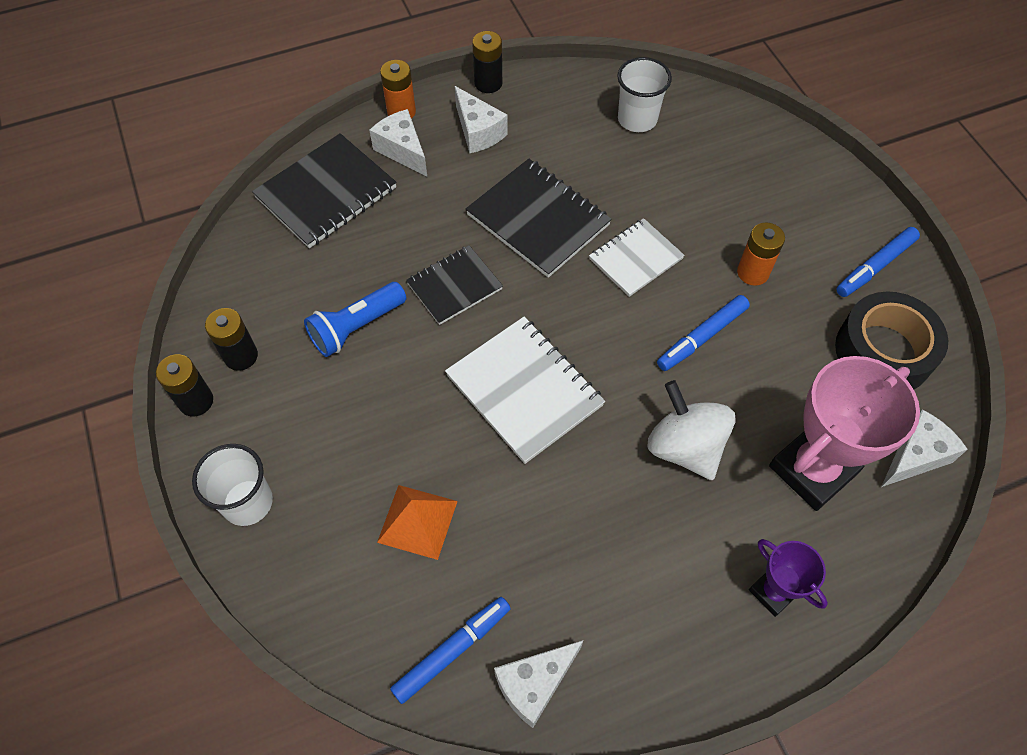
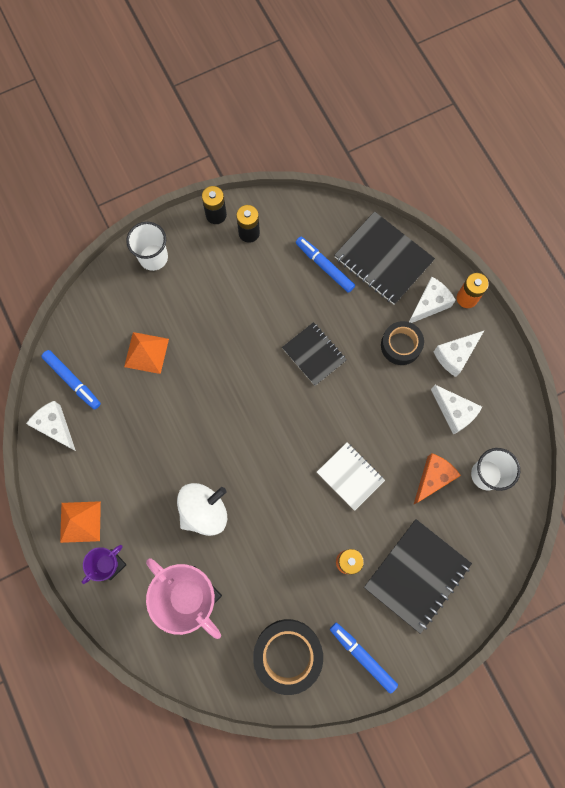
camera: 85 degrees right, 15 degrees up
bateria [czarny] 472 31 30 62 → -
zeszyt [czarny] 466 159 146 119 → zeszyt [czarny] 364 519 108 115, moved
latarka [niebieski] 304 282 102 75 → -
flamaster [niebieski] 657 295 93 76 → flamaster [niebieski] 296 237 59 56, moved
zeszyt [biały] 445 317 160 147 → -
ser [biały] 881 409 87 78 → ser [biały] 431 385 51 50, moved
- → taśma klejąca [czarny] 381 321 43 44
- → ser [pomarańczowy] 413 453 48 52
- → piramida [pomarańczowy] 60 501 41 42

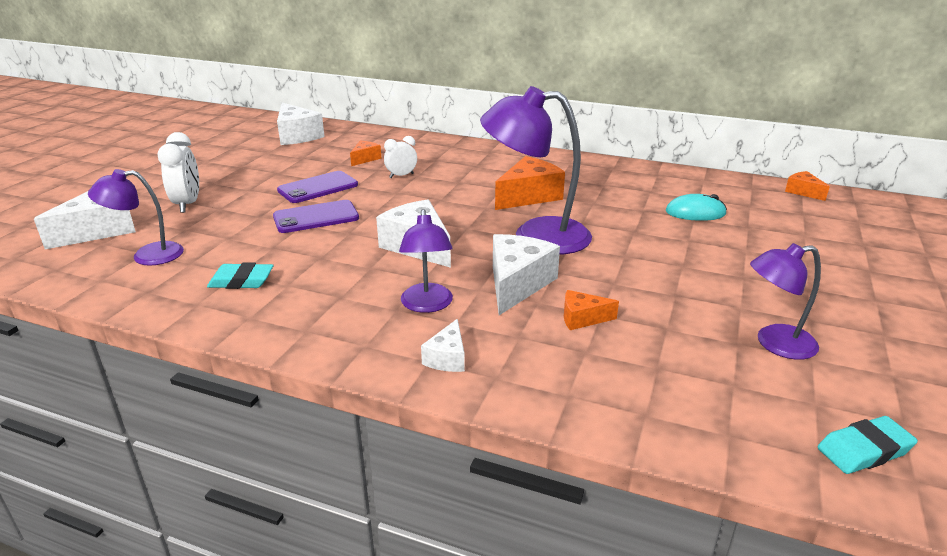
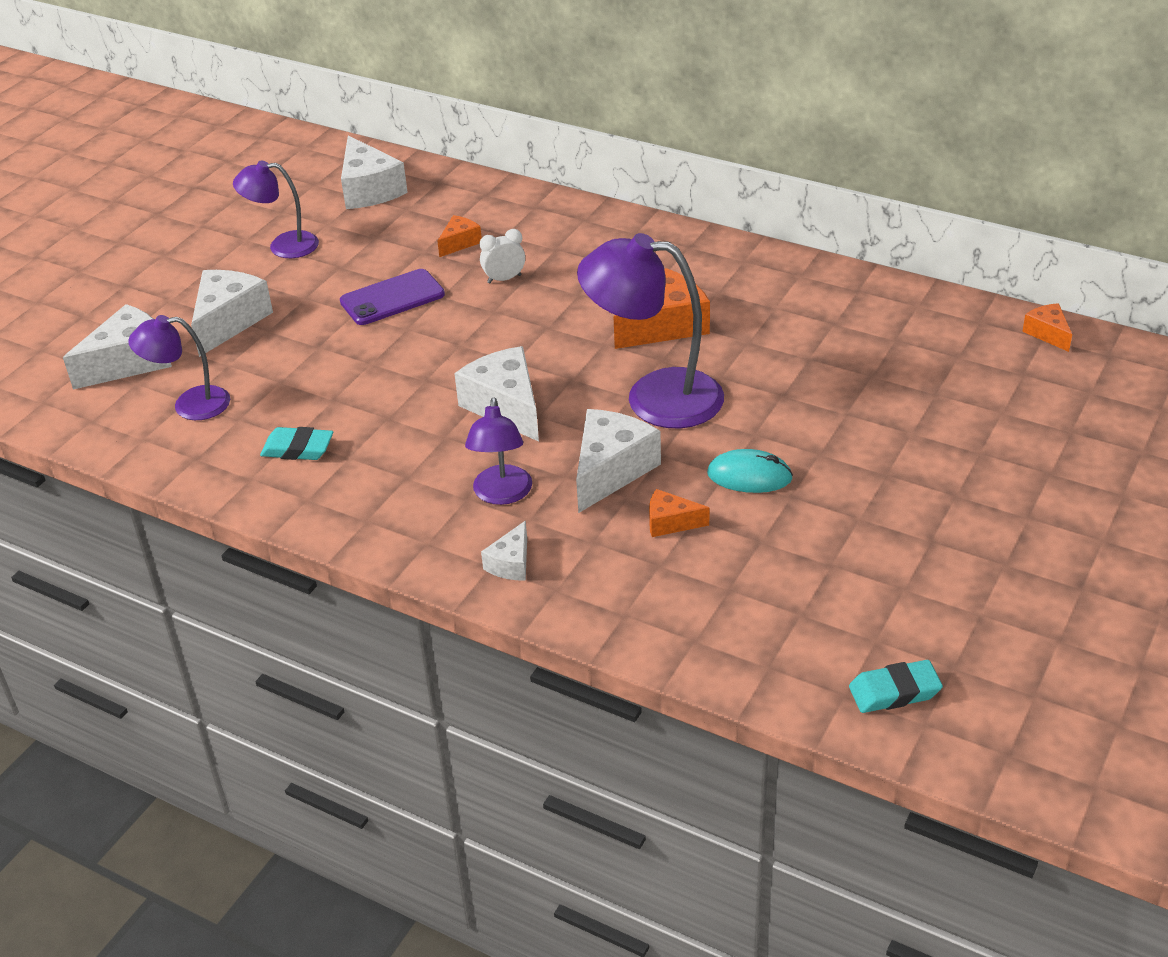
camera: 10 degrees right, 10 degrees up
budzik [biały] 157 132 42 81 → ser [biały] 191 270 82 87
myszka [turkusowy] 666 194 61 27 → myszka [turkusowy] 707 449 86 44, moved
telefon [fioletowy] 273 200 86 33 → -
lampka [fioletowy] 750 243 71 117 → lampka [fioletowy] 233 161 86 97, moved

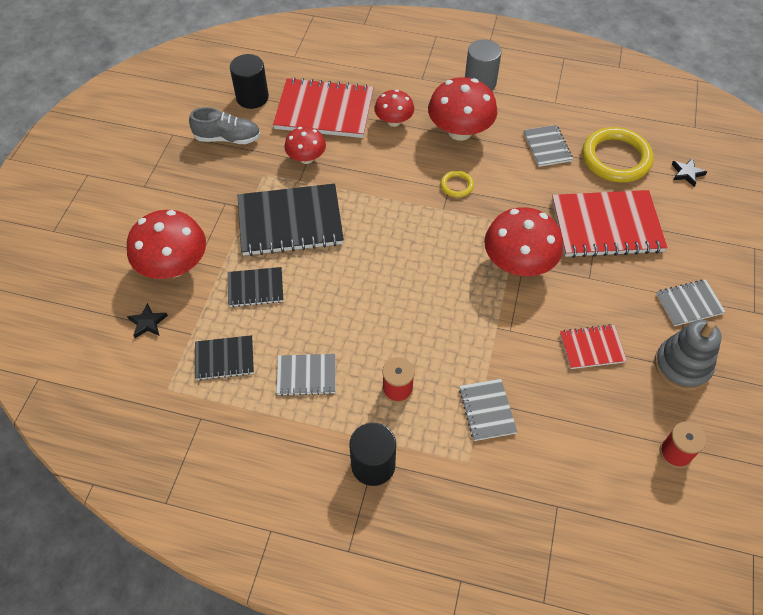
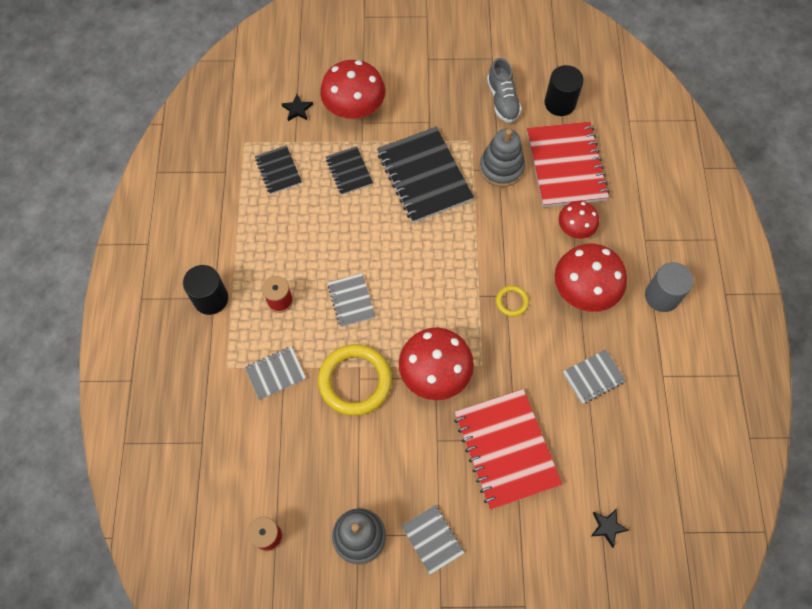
camera: 75 degrees right, 10 degrees up
grzyb [czerwony] 284 127 42 37 → zabawka nakładanka [szary] 479 128 46 59
pierścień [żółty] 582 127 72 56 → pierścień [żółty] 318 344 74 72, moved
zeszyt [czerwony] 560 324 67 45 → -
zeszyt [szary] 276 354 60 42 → zeszyt [szary] 328 273 48 54, moved

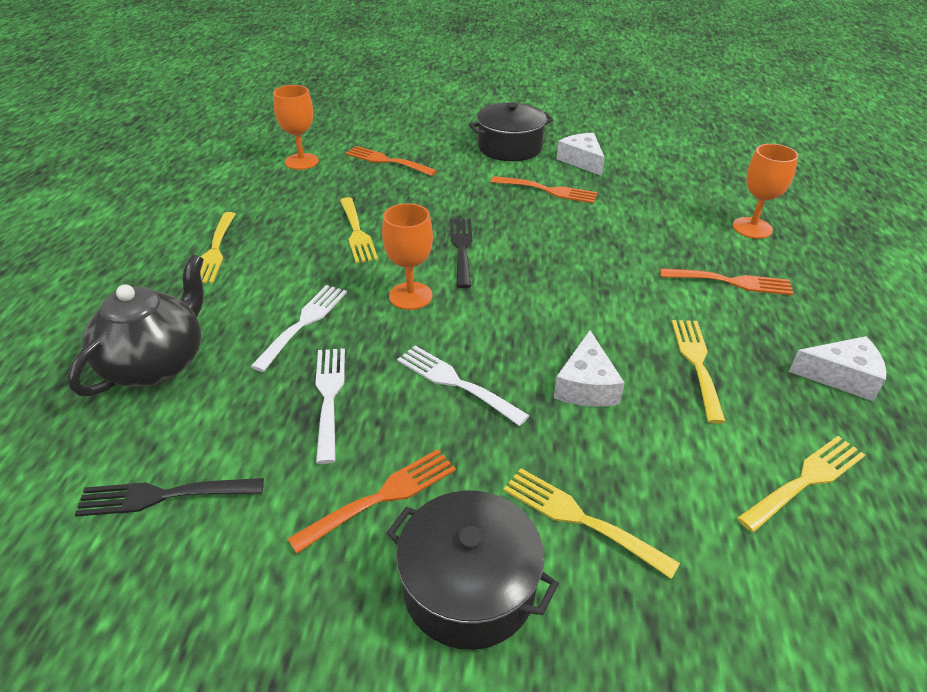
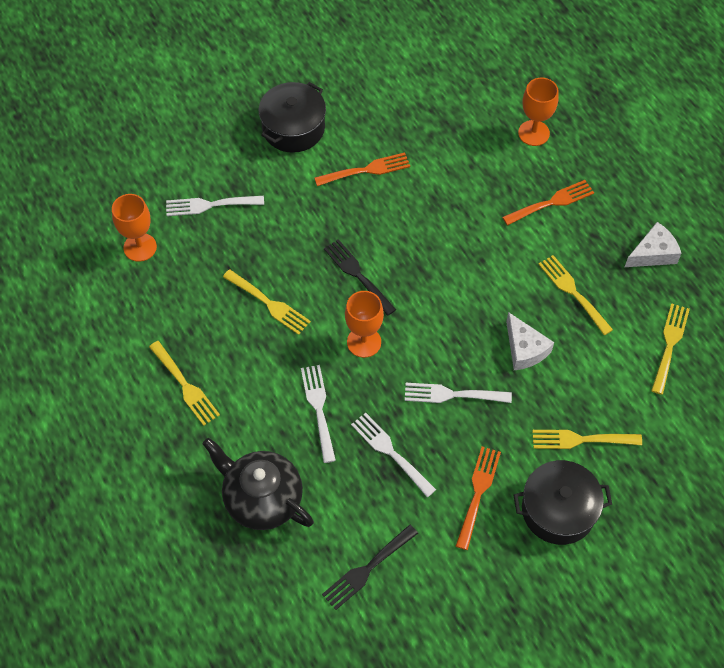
camera: 35 degrees left, 20 degrees up
ser [biały] 557 133 48 43 → -
widelec [pomarańczowy] 345 146 92 30 → widelec [biały] 166 196 98 20
imbryk [czarny] 68 254 136 142 → imbryk [czarny] 203 438 111 92, 45 degrees counterclockwise

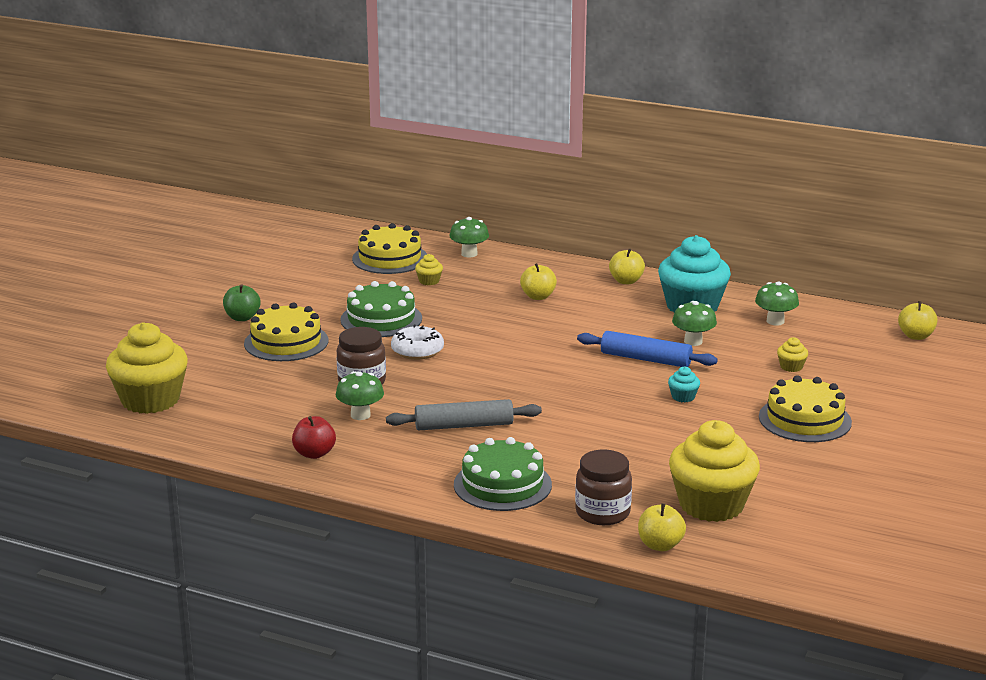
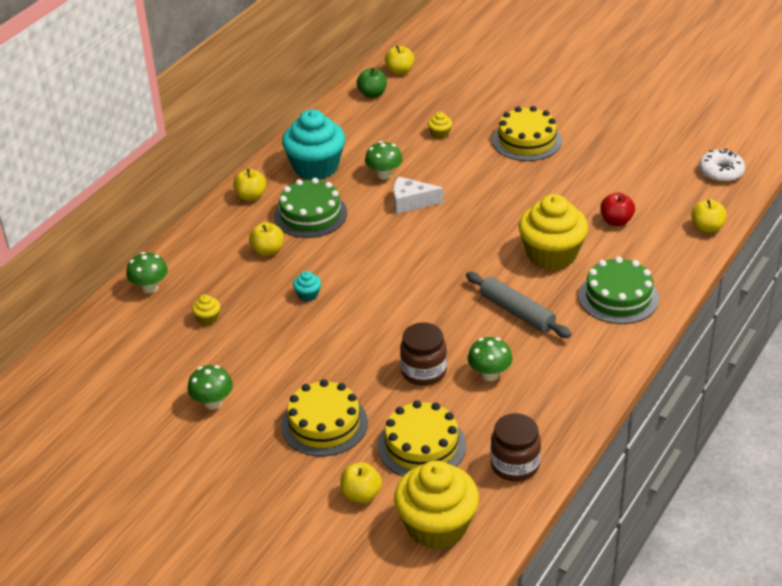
camera: 80 degrees left, 15 degrees up
tort [żółty] 352 223 75 51 → tort [żółty] 378 400 88 76, moved
tort [zielony] 340 281 82 56 → tort [zielony] 274 178 73 60, moved
grzyb [zielony] 755 281 44 45 → grzyb [zielony] 188 365 45 45, moved
jabłko [zielony] 223 284 37 37 → jabłko [zielony] 357 68 30 30, moved
donut [biały] 391 325 53 35 → donut [biały] 699 149 46 33, moved
wałek do ciasta [niebieski] 577 331 141 36 → ser [biały] 393 176 51 38
muffinka [turkusowy] 668 367 32 35 → muffinka [turkusowy] 293 271 28 30, moved
wałek do ciasta [szary] 386 399 156 31 → wałek do ciasta [szary] 466 272 105 66, 45 degrees counterclockwise
jabłko [czerwony] 292 416 44 43 → jabłko [czerwony] 600 192 35 34, moved
muffinka [żółty] 669 420 91 102 → muffinka [żółty] 519 194 69 76, moved
słoik [brązowy] 575 450 57 75 → słoik [brązowy] 490 413 51 69, moved
- → jabłko [żółty] 340 462 42 41

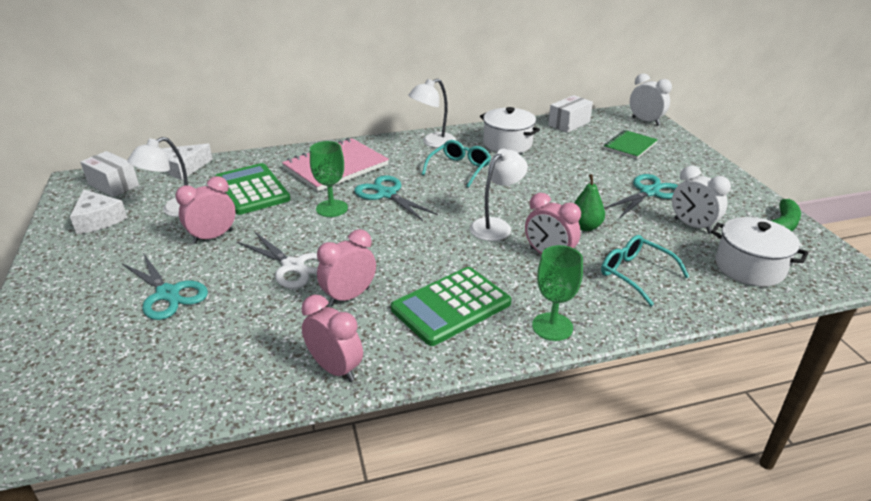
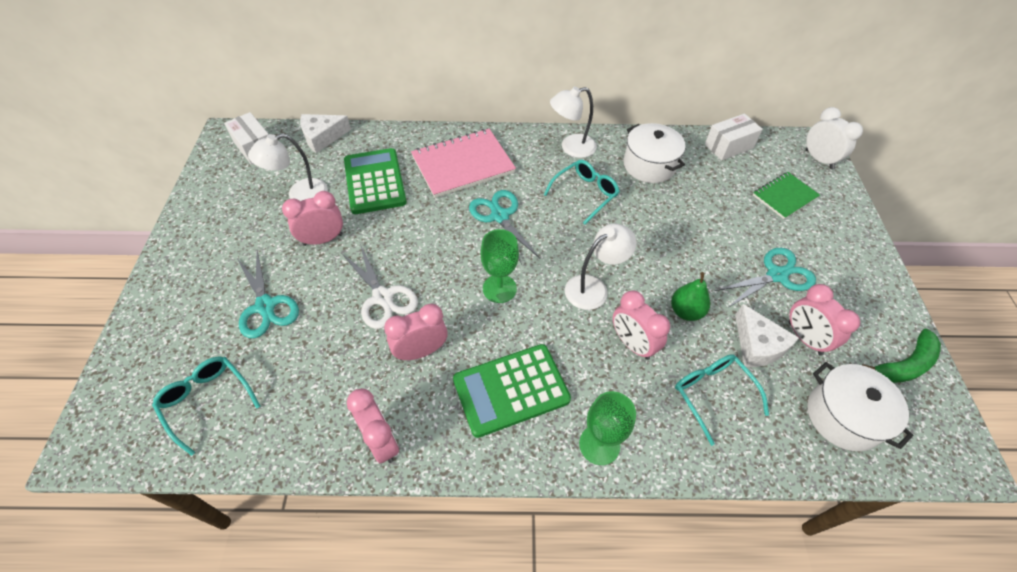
camera: 15 degrees right, 20 degrees up
kielich [zielony] 310 141 38 76 → kielich [zielony] 481 229 38 74, moved
budzik [biały] 672 165 59 69 → budzik [różowy] 789 284 71 72
ser [biały] 70 189 57 45 → ser [biały] 735 304 64 63, moved
- → okulary [turkusowy] 152 356 108 100

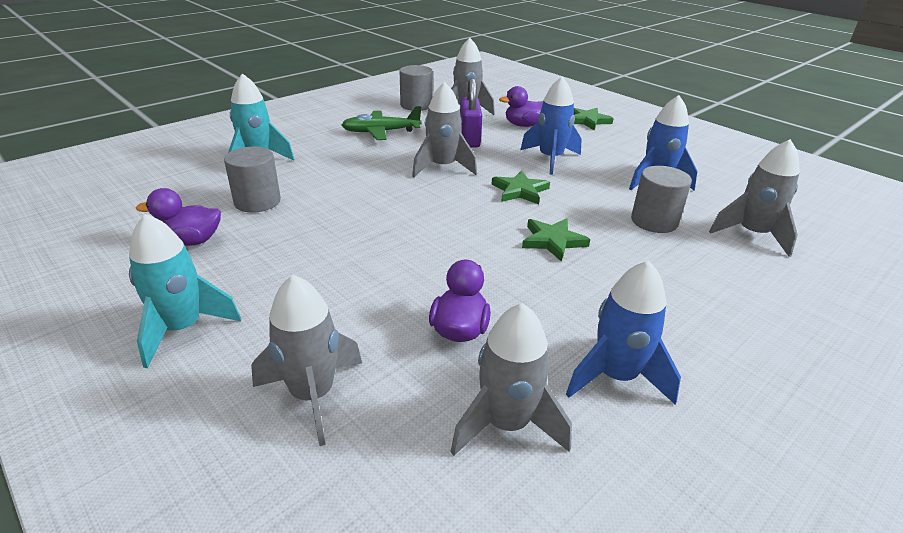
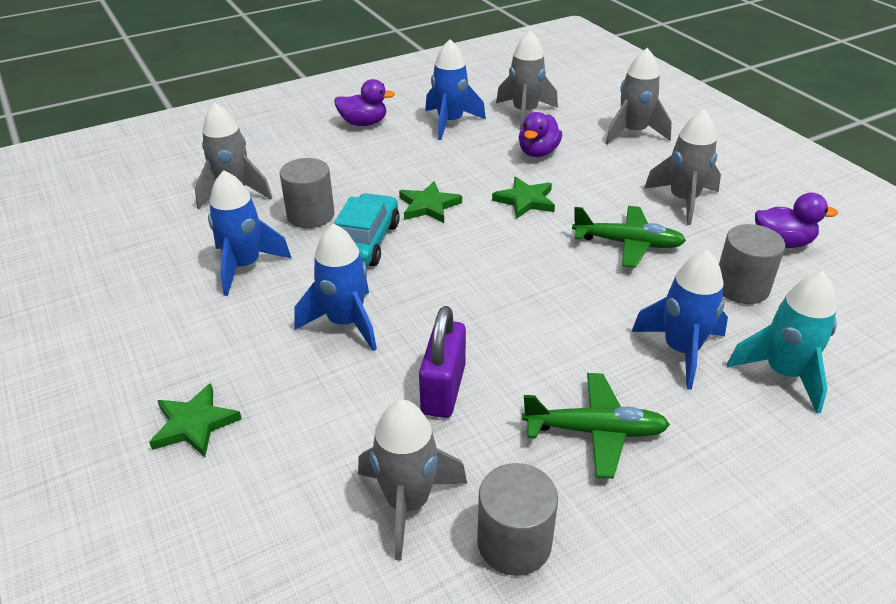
camera: 165 degrees left, 5 degrees up
rakieta [szary] 412 82 65 95 → rakieta [szary] 644 109 77 116, moved
kaczka [fioletowy] 499 86 44 41 → kaczka [fioletowy] 334 79 61 47, moved
gwiazda [zielony] 491 170 59 34 → gwiazda [zielony] 492 177 63 42, moved
rakieta [turkusowy] 129 214 112 154 → -
- → samochód [turkusowy] 334 193 66 73
- → samolot [zielony] 572 206 114 62
- → rakieta [niebieski] 631 249 97 141

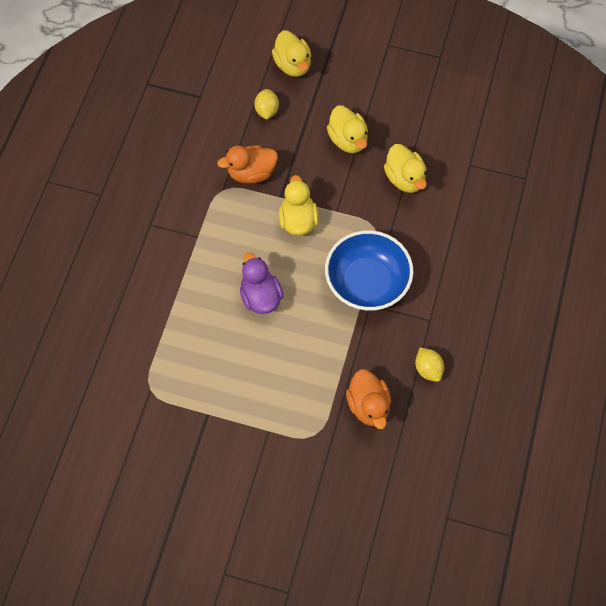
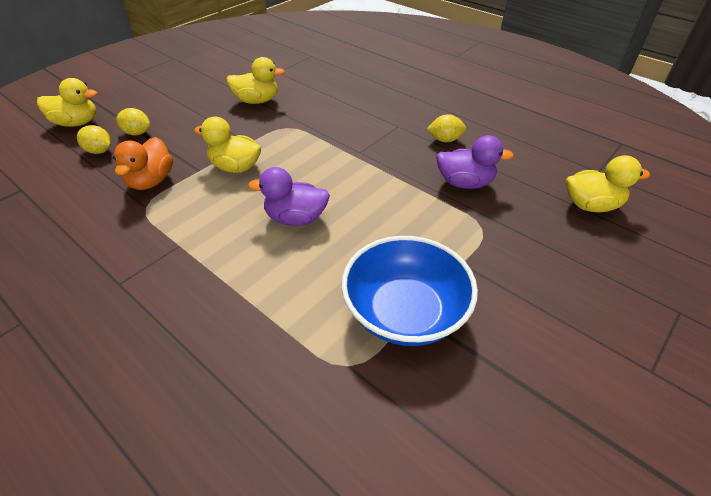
camera: 65 degrees left, 20 degrees down
kaczka [żółty] 327 105 41 48 → kaczka [żółty] 566 155 84 57, moved
miska [niebieski] 325 230 89 81 → miska [niebieski] 341 236 137 110, moved
kaczka [pomarańczowy] 346 369 45 60 → kaczka [fioletowy] 436 135 78 54
- → cytryna [żółty] 116 108 34 28

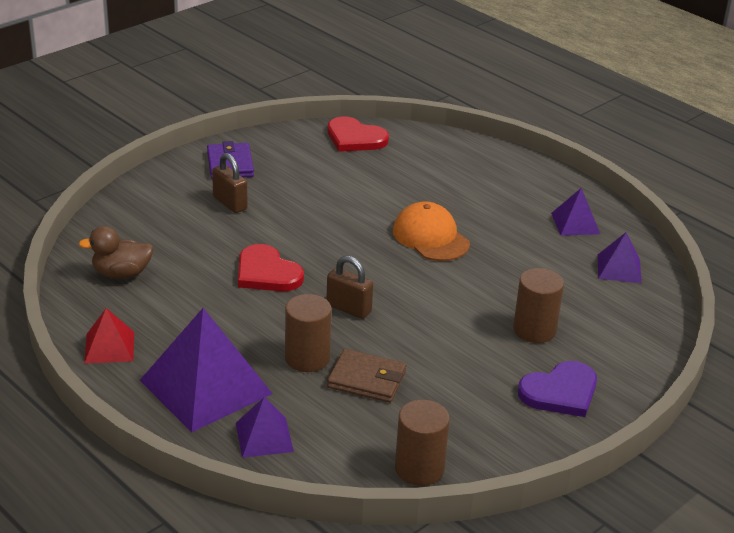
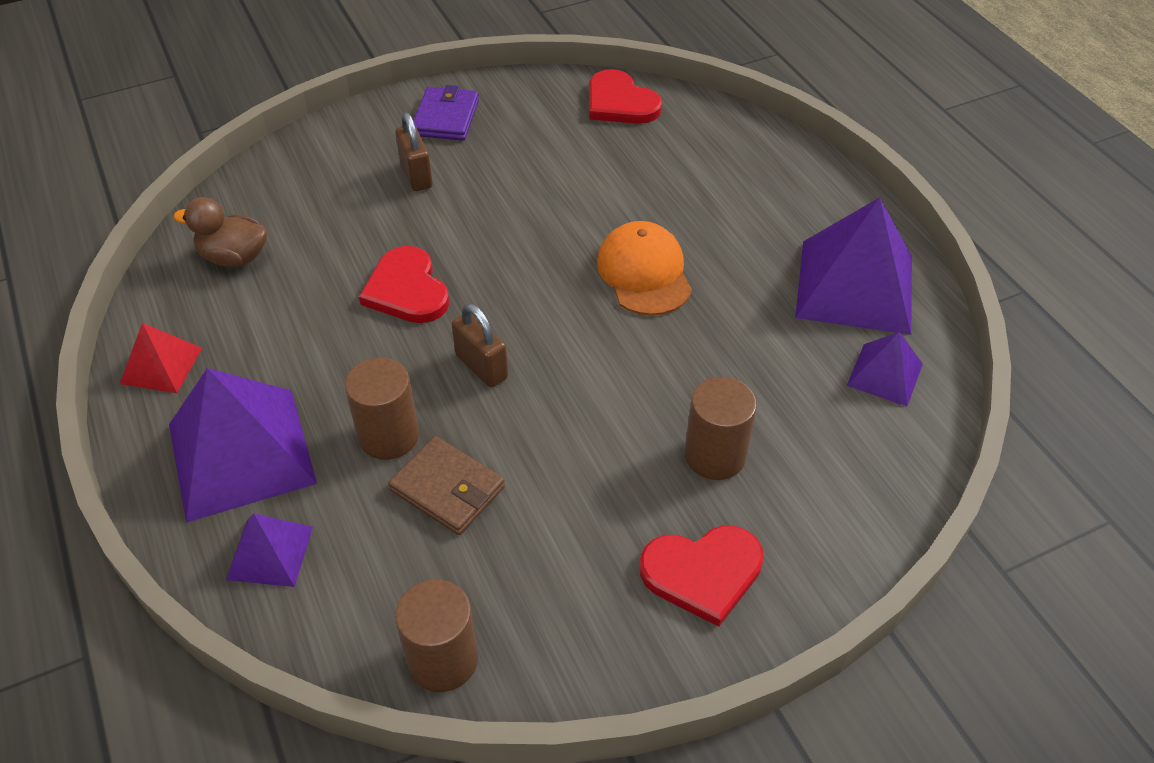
camera: 20 degrees right, 15 degrees up
piramida [fioletowy] 551 188 49 48 → piramida [fioletowy] 795 197 117 138, x1.95
serce [fioletowy] 518 361 79 56 → serce [czerwony] 640 525 124 102

